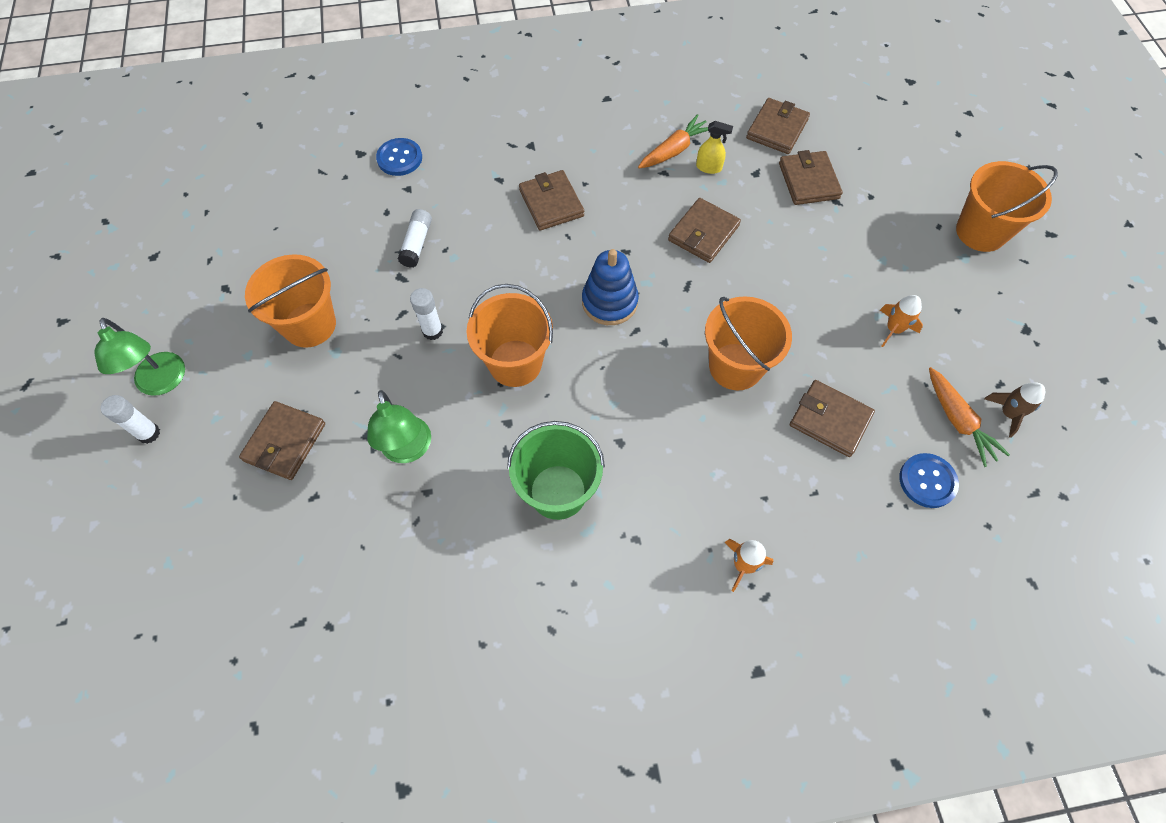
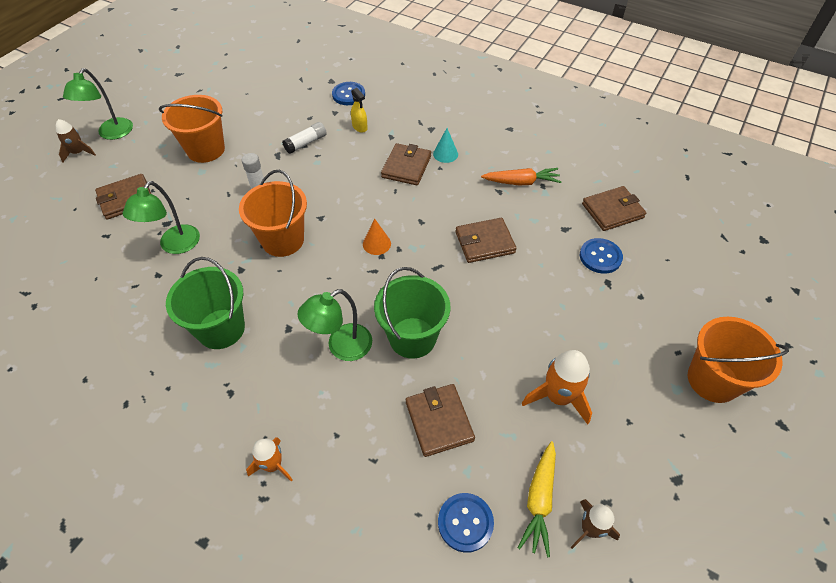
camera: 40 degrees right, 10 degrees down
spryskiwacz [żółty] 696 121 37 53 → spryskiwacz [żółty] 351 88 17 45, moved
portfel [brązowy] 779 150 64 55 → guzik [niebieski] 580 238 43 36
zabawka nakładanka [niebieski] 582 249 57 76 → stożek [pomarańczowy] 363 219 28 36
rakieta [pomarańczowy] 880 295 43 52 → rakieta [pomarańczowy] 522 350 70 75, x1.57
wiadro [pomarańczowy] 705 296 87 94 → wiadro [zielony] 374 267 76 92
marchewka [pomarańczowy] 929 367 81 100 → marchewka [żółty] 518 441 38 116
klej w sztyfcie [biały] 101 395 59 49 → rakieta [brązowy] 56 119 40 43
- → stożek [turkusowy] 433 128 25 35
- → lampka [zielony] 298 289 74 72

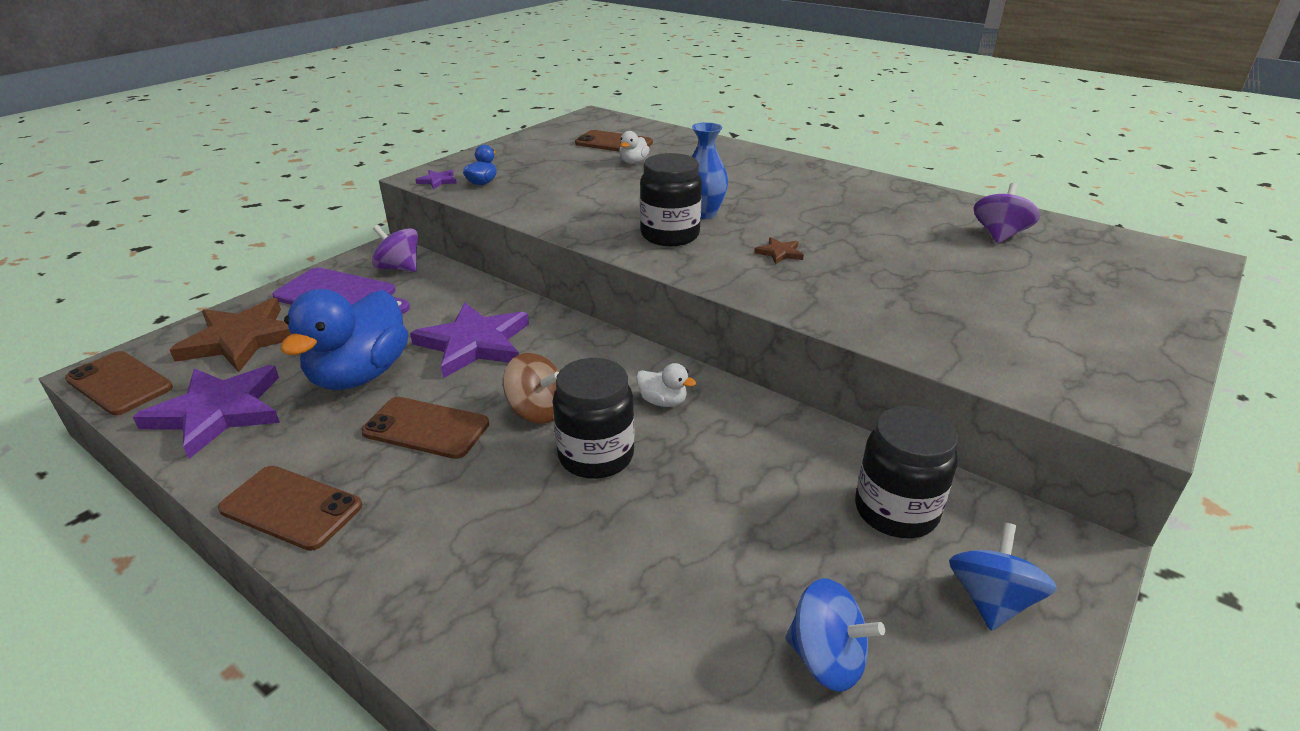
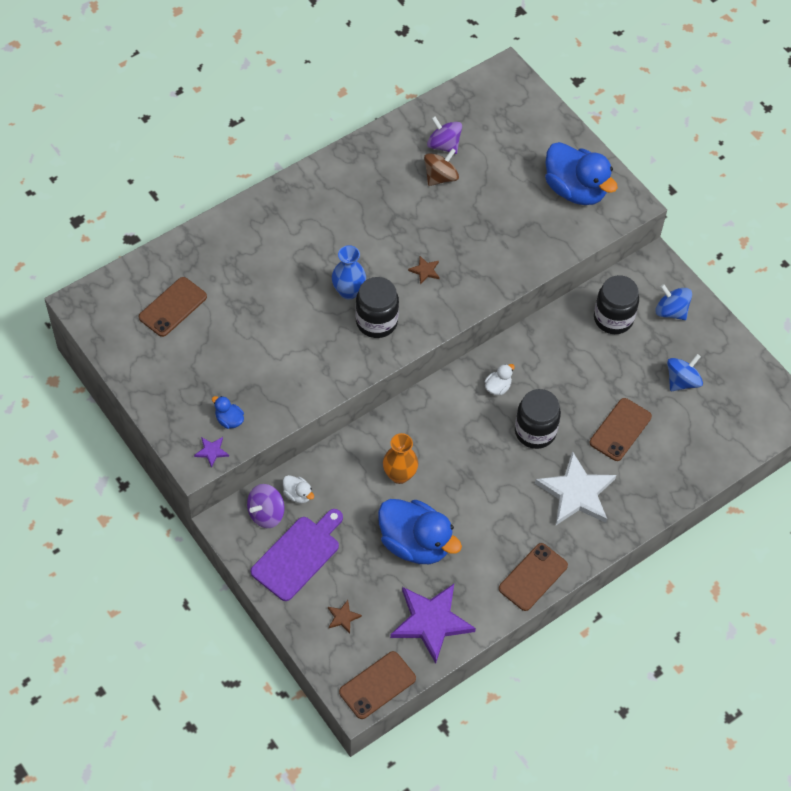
camera: 75 degrees left, 25 degrees up
kaczka [biały] 619 131 31 33 → kaczka [biały] 283 475 31 28, moved
gwiazda [brązowy] 170 298 121 74 → gwiazda [brązowy] 328 600 34 33, x0.42
gwiazda [fioletowy] 410 303 119 75 → wazon [pomarańczowy] 383 433 35 51
bączek [brązowy] 503 353 56 71 → bączek [brązowy] 424 148 35 38, moved
telefon [brązowy] 361 397 128 62 → telefon [brązowy] 590 398 62 63, moved
- → kaczka [niebieski] 545 142 73 63
- → gwiazda [biały] 535 451 81 74

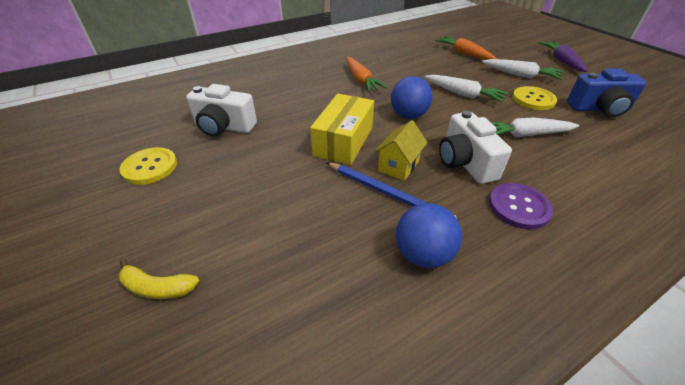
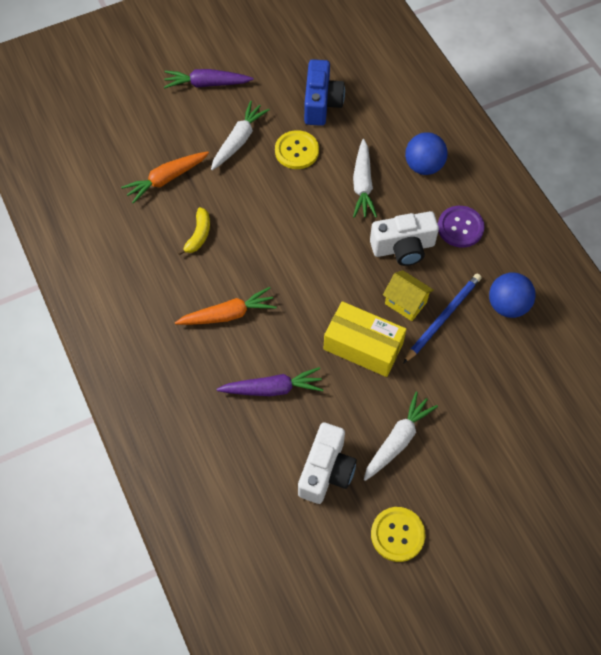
camera: 85 degrees left, 20 degrees up
marchewka [biały] 425 75 83 28 → marchewka [biały] 364 391 74 90, moved
piłka [niebieski] 391 76 42 43 → piłka [niebieski] 405 132 43 43, moved
banan [żółty] 119 259 80 40 → banan [żółty] 177 207 33 49, moved
- → marchewka [fioletowy] 217 367 106 29

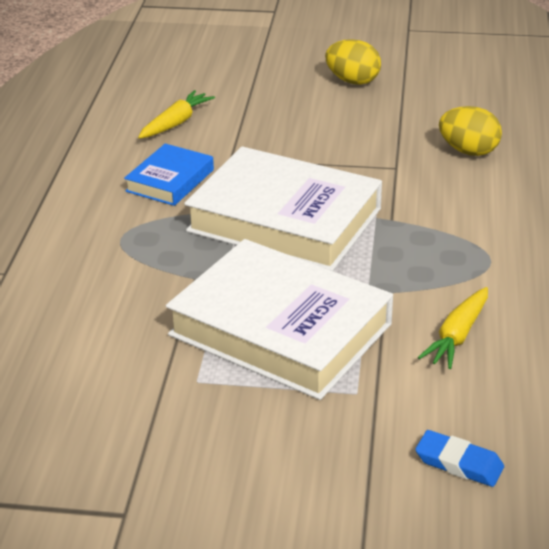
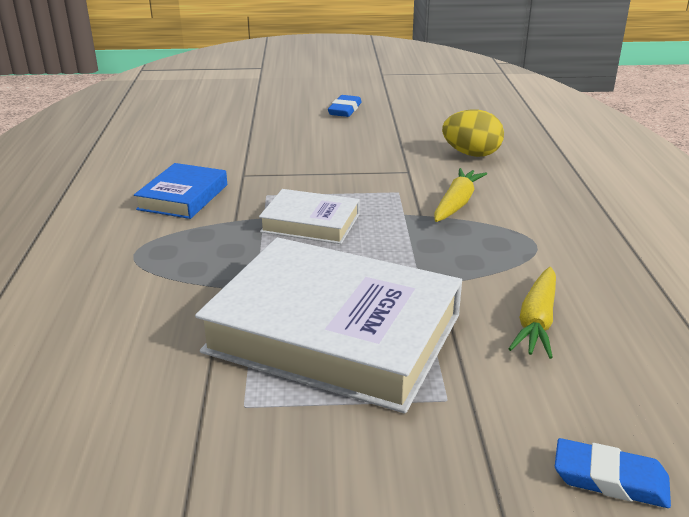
camera: 10 degrees left, 5 degrees down
jajko [żółty] 325 39 56 46 → gumka do mazania [niebieski] 328 95 34 22
marchewka [żółty] 138 90 77 49 → marchewka [żółty] 434 168 53 54, moved
książka [biały] 184 146 198 125 → książka [biały] 259 189 101 55, x0.50

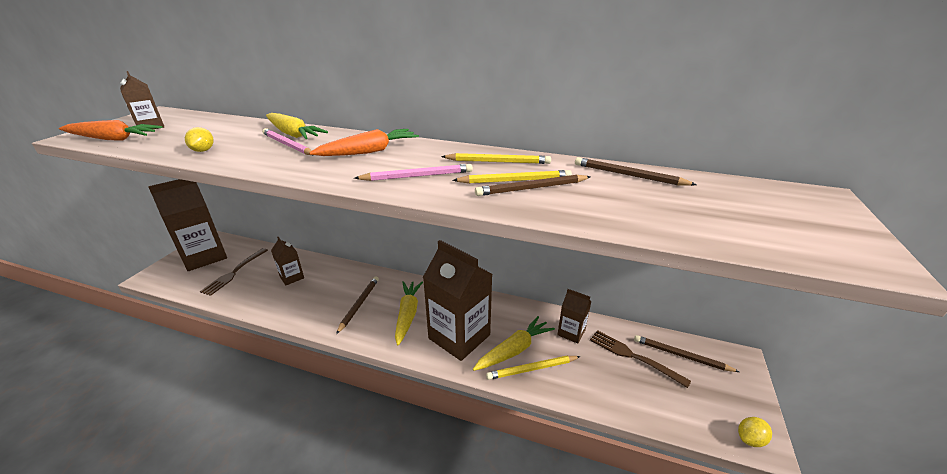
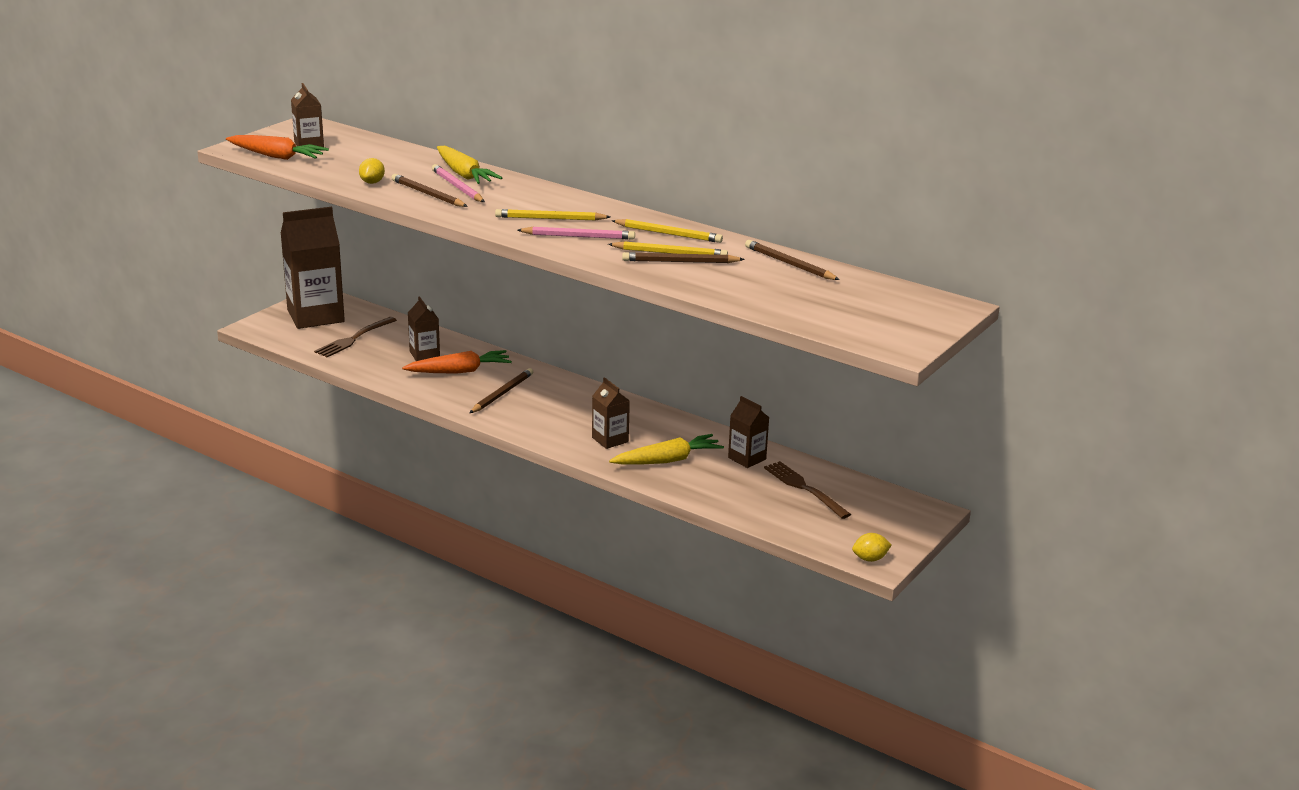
camera: 15 degrees right, 5 degrees down
marchewka [pomarańczowy] 309 129 110 27 → marchewka [pomarańczowy] 402 350 110 24, moved
karton mleka [brązowy] 423 240 69 121 → karton mleka [brązowy] 592 377 38 72, x0.50
marchewka [żółty] 395 281 28 65 → -
ołówek [brązowy] 634 335 105 37 → ołówek [brązowy] 391 174 77 33, moved
ołówek [żółty] 486 356 95 24 → ołówek [żółty] 495 209 115 11, moved

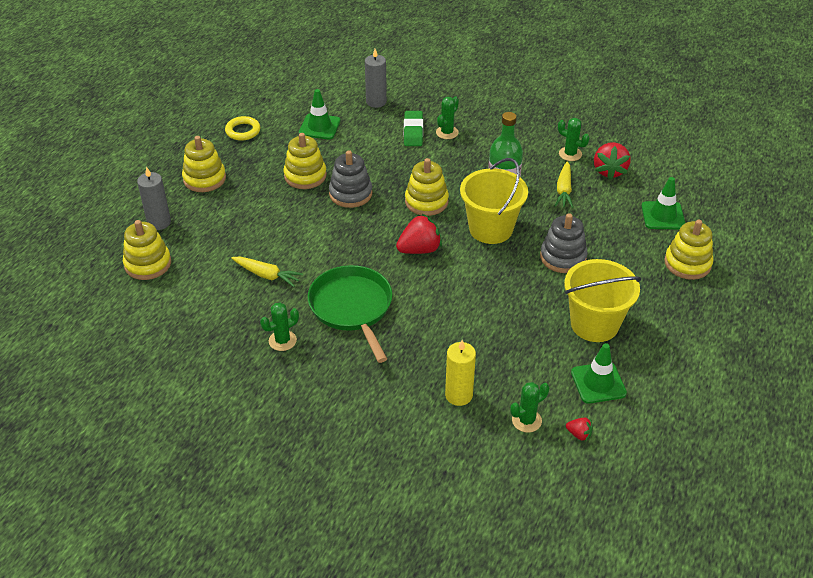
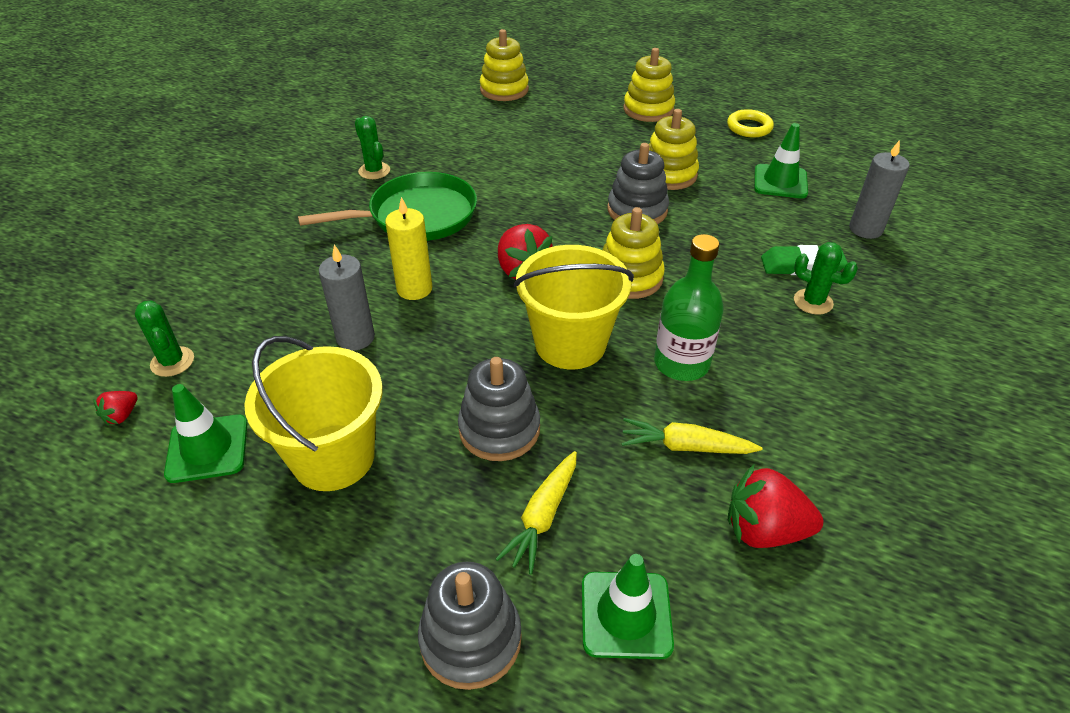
camera: 90 degrees right, 0 degrees up
kaktus [zielony] 558 118 31 43 → -
świeca [szary] 137 167 34 63 → świeca [szary] 319 245 56 105, moved
zabawka nakładanka [żółty] 664 220 49 60 → zabawka nakładanka [szary] 418 562 104 128
marchewka [żółty] 231 257 72 30 → marchewka [żółty] 496 451 81 124, moved
świeca [żółty] 445 340 31 66 → świeca [żółty] 385 197 47 103, moved

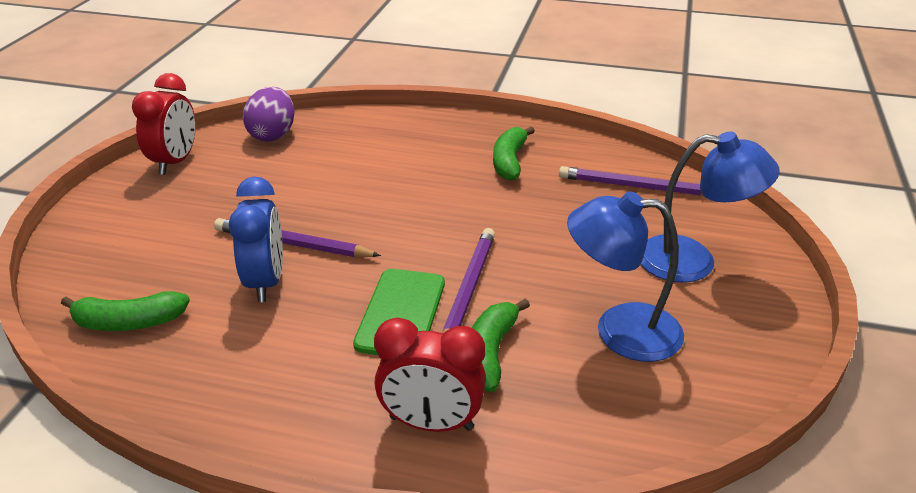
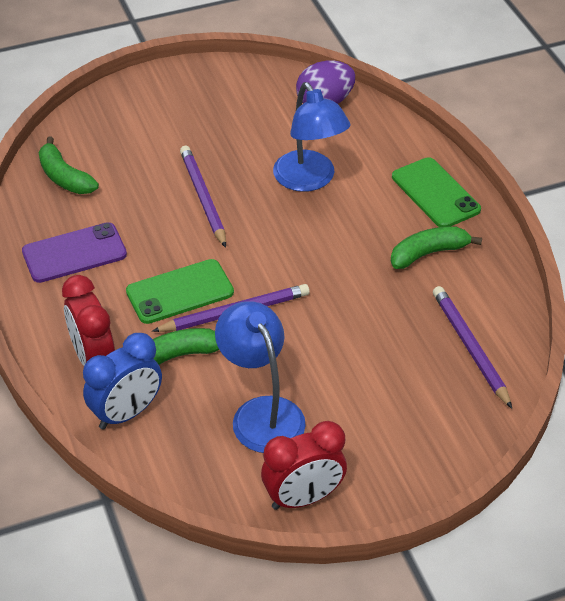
camera: 55 degrees right, 10 degrees up
budzik [czerwony] 132 73 64 102 → budzik [czerwony] 261 421 86 89, moved
lampka [niebieski] 641 132 139 151 → lampka [niebieski] 273 82 77 110, moved
budzik [niebieski] 229 176 54 126 → budzik [niebieski] 83 333 79 97, moved
- → telefon [zielony] 392 157 89 70
- → telefon [fioletowy] 22 222 105 61

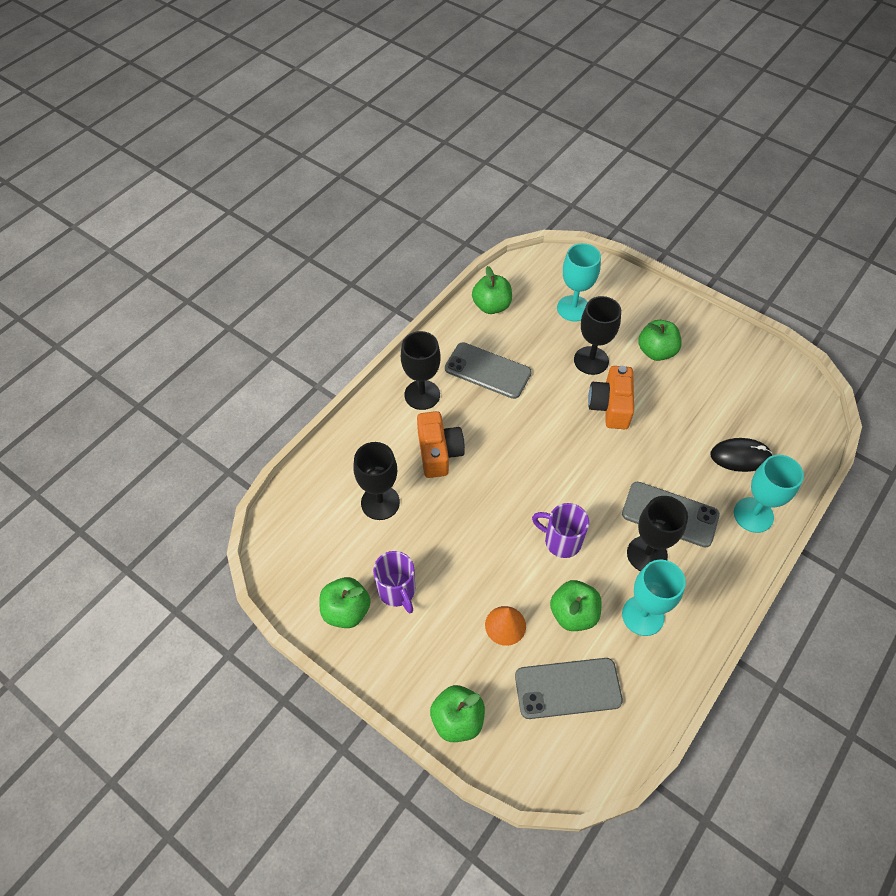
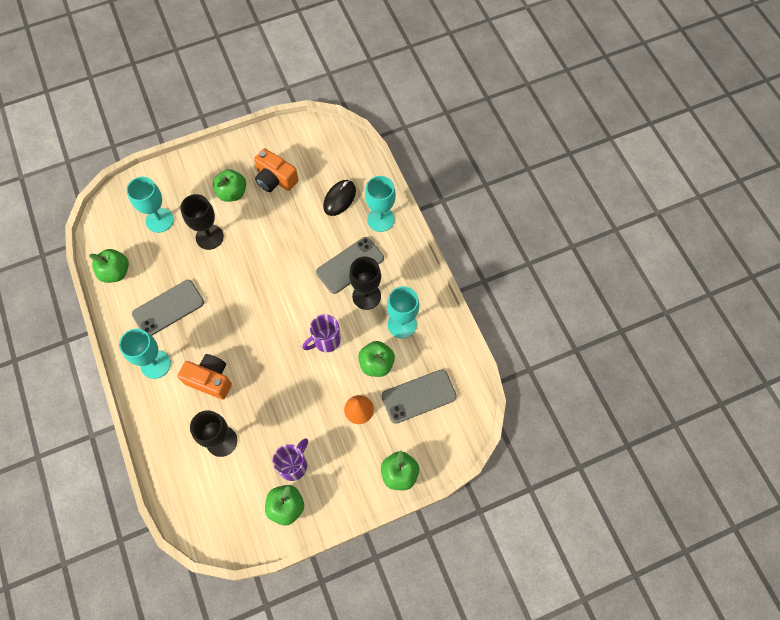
camera: 60 degrees left, 10 degrees up
kielich [czarny] 401 331 40 79 → kielich [turkusowy] 119 329 52 50
aparat fotograficzny [pomarańczowy] 588 366 46 63 → aparat fotograficzny [pomarańczowy] 254 148 45 44, moved
kubek [fioletowy] 373 551 42 63 → kubek [fioletowy] 272 438 36 43, 60 degrees counterclockwise
telefon [szary] 515 658 108 61 → telefon [szary] 382 369 75 55, 45 degrees clockwise

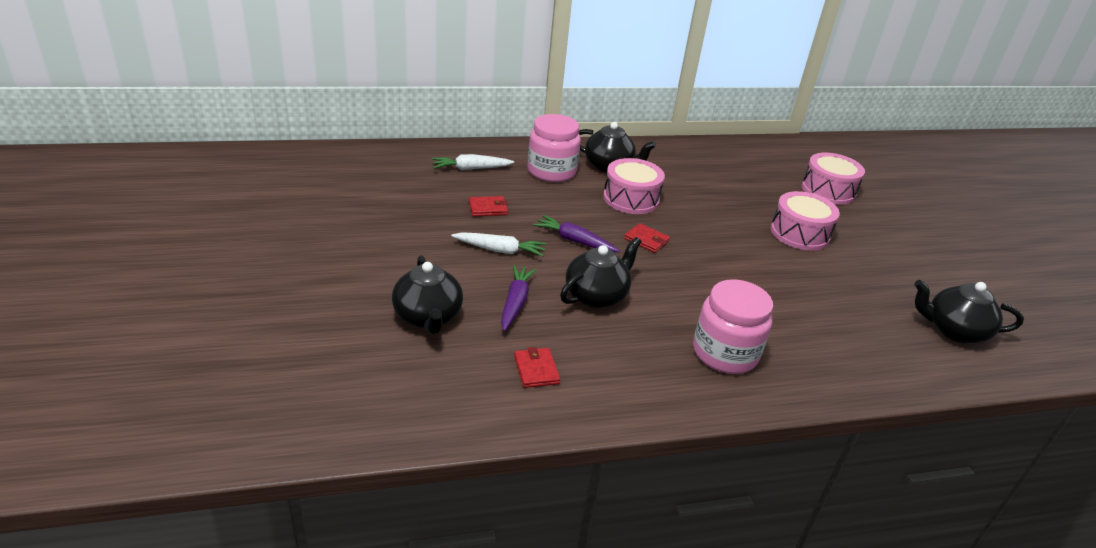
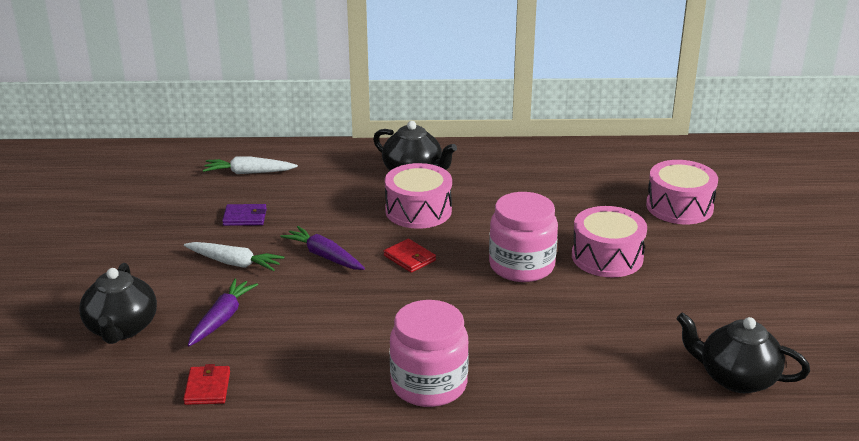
camera: 15 degrees right, 5 degrees down
słoik [różowy] 528 114 53 68 → słoik [różowy] 489 192 69 90, moved
portfel [czerwony] 469 196 39 20 → portfel [fioletowy] 222 204 45 22
imbryk [czarny] 560 237 82 71 → -

